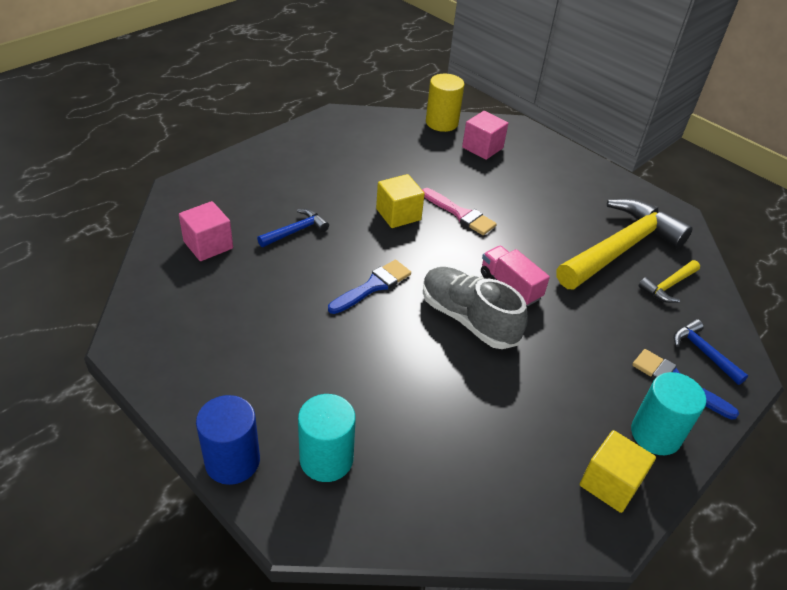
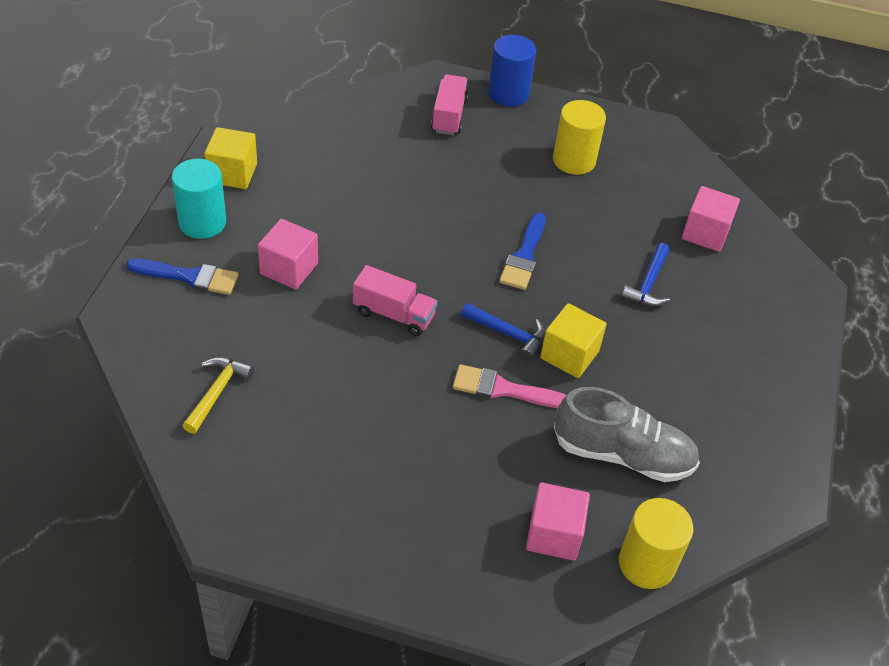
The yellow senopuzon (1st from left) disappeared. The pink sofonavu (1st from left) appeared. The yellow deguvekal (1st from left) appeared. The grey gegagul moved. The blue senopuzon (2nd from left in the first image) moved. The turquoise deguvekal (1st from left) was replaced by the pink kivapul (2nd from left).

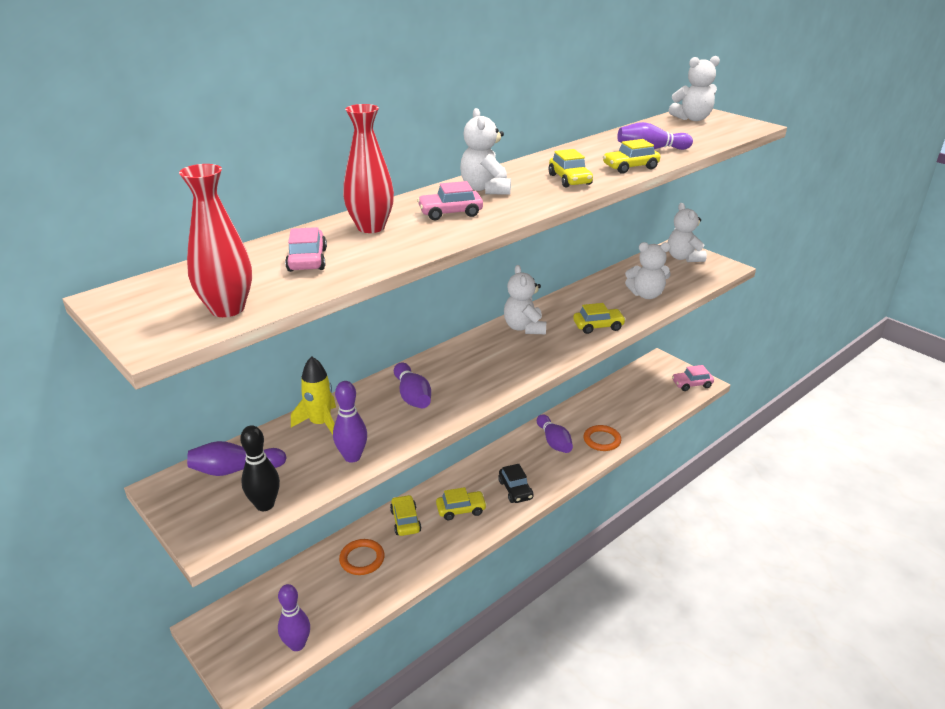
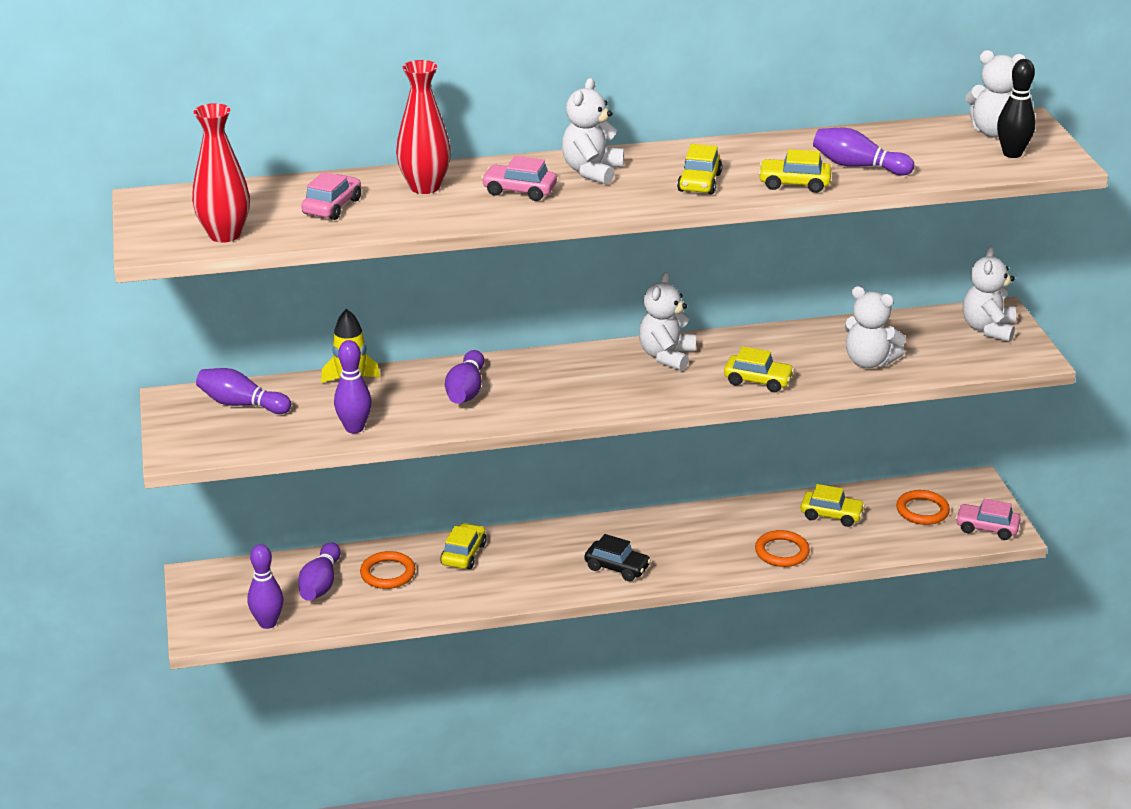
The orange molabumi (3rd from left) appeared. The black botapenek moved. The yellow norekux (2nd from left in the first image) moved. The purple botapenek (5th from left in the first image) moved. The black norekux turned 75 degrees counterclockwise.

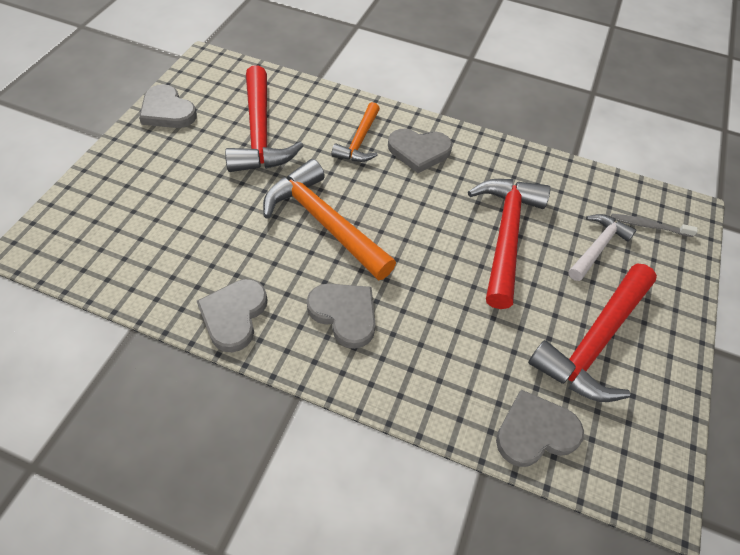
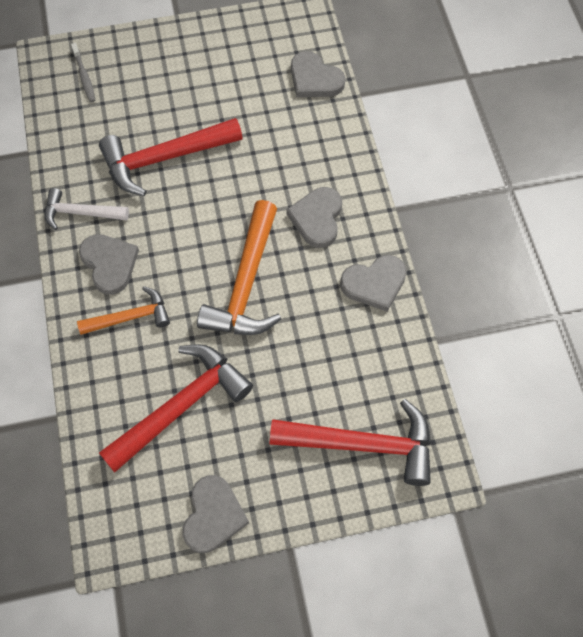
The red senopuzon (3rd from left) moved. The white senopuzon moved.

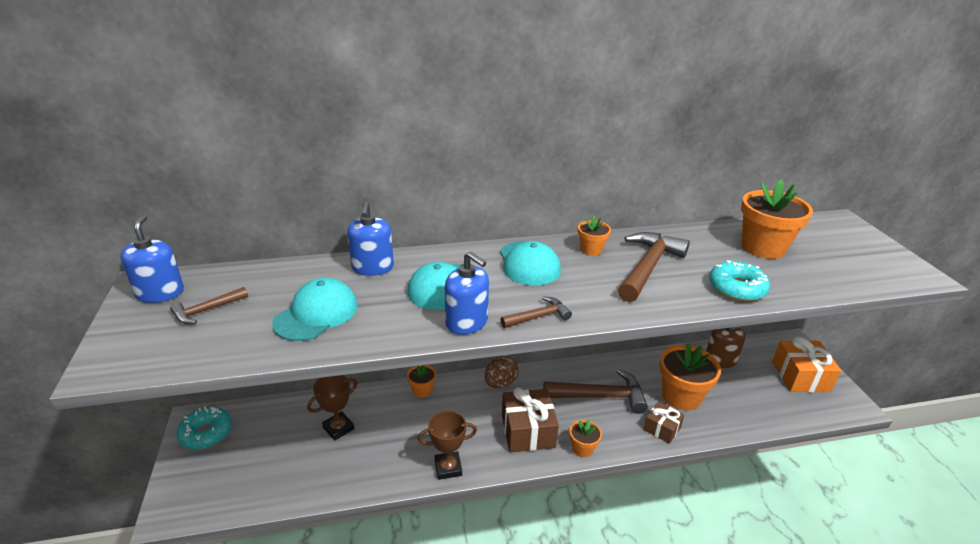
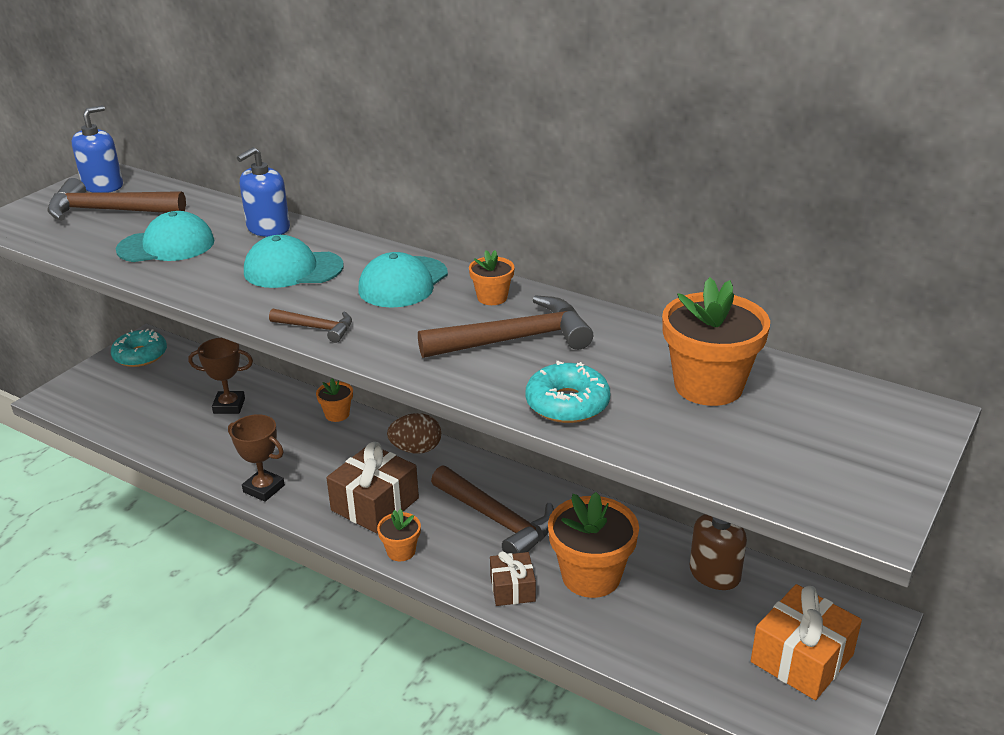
The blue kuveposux (3rd from left) disappeared. The brown senopuzon (1st from left) changed to 1.91 times the size.

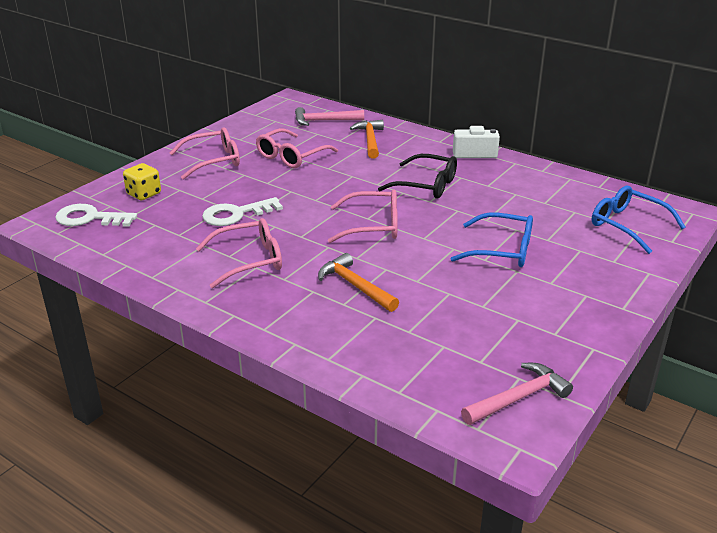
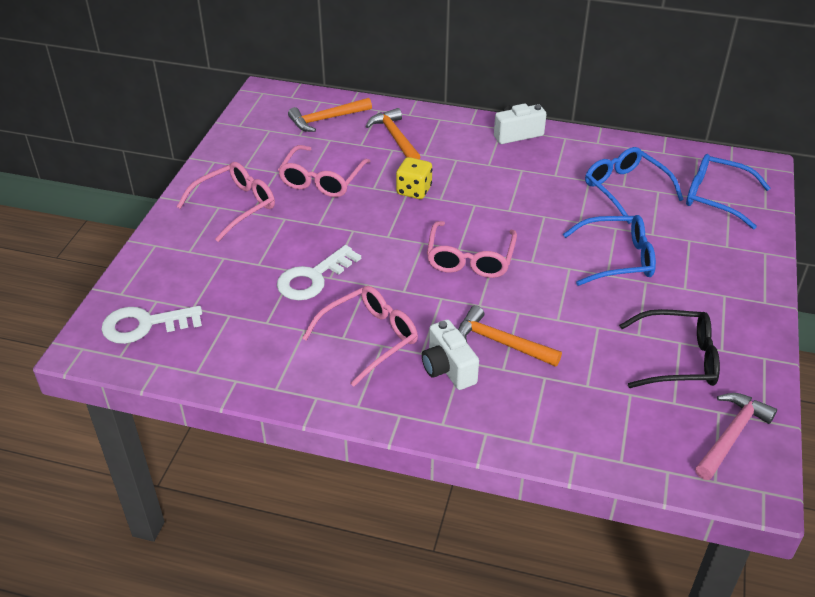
The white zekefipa (1st from left) appeared. The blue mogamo (2nd from left) appeared. The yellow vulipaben moved. The black mogamo moved. The pink senopuzon (1st from left) became the orange senopuzon (1st from left). The pink mogamo (4th from left) turned 120 degrees clockwise.

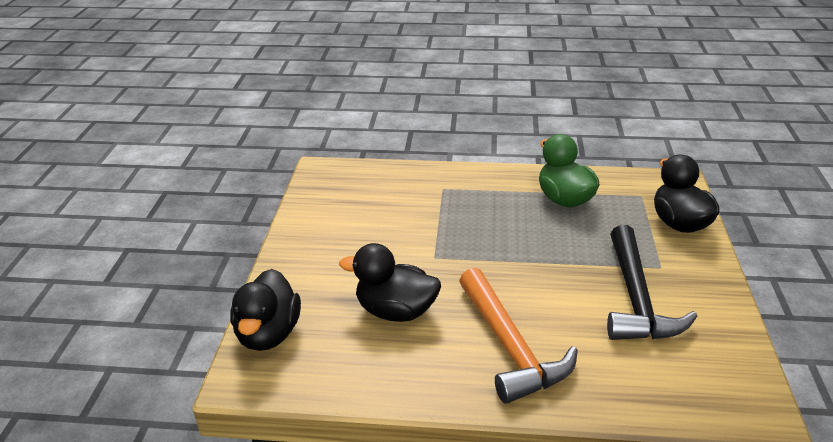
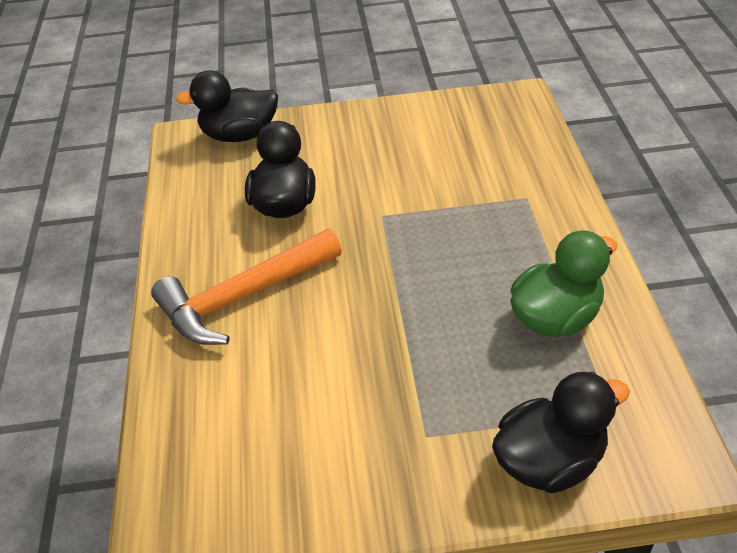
The black senopuzon disappeared.

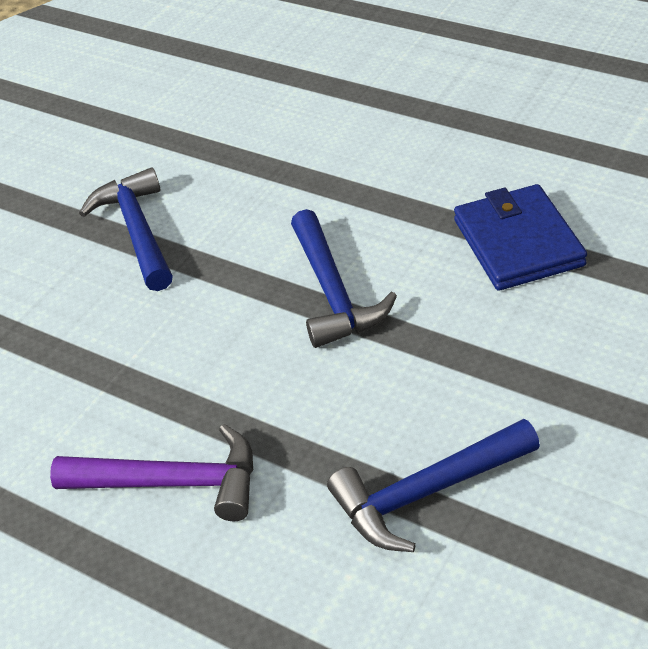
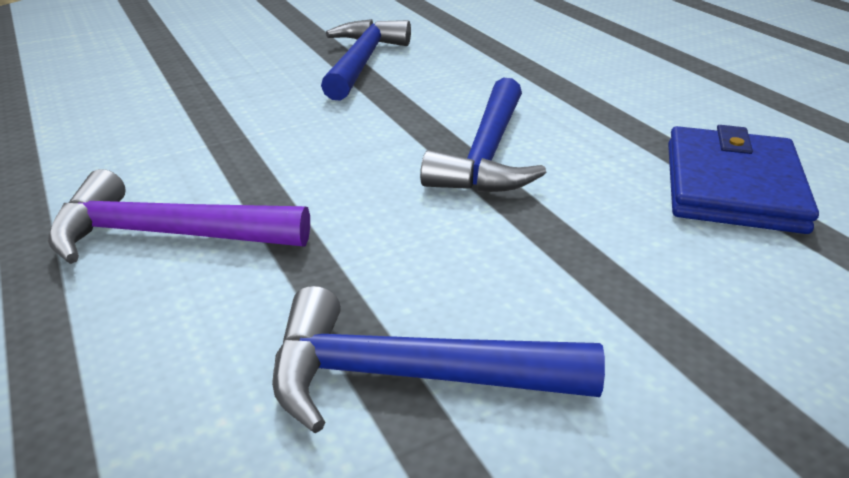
The purple senopuzon turned 150 degrees clockwise.

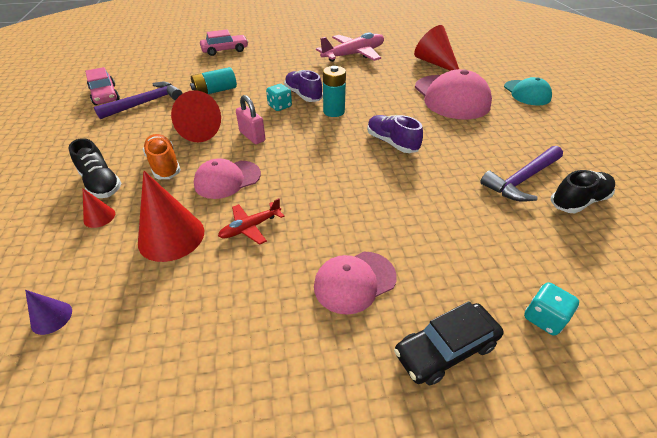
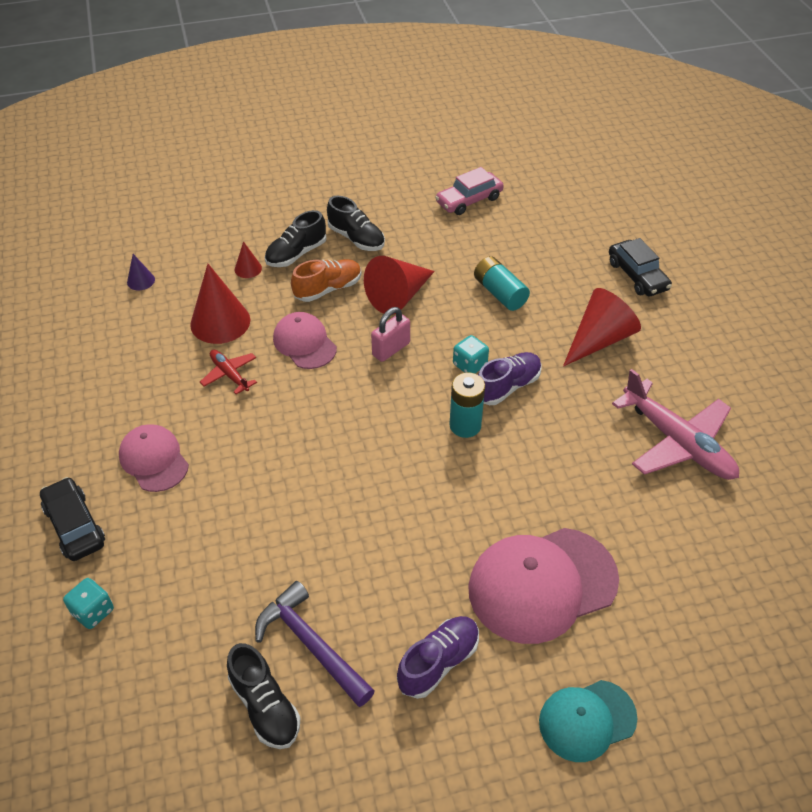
The purple senopuzon (1st from left) disappeared. The black gegagul (3rd from left) appeared. The purple gegagul (2nd from left in the first image) moved. The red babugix (4th from left) moved. The pink norekux (2nd from left) became the black norekux (2nd from left).

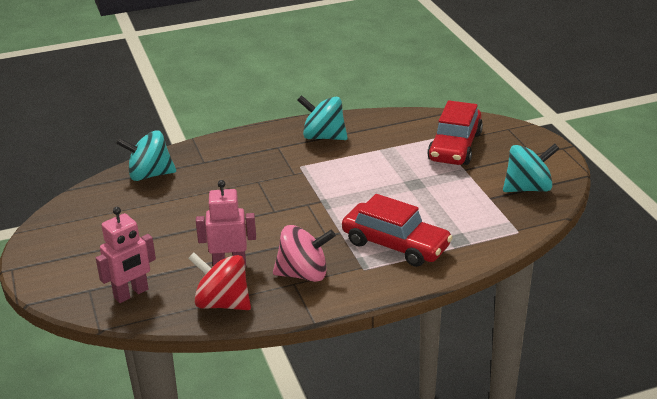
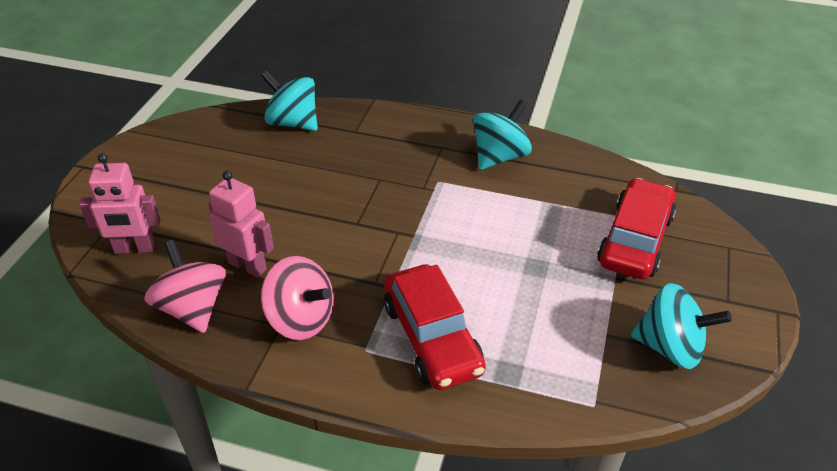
The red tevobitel became the pink tevobitel (1st from left). The turquoise tevobitel (2nd from left) turned 75 degrees clockwise. The red norekux (2nd from left) turned 150 degrees clockwise.

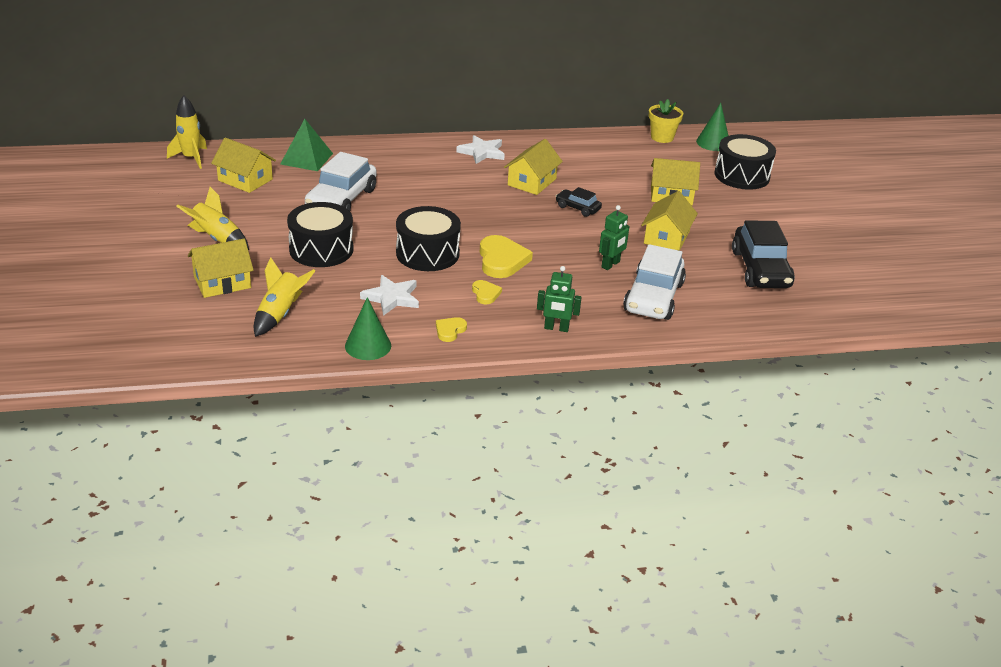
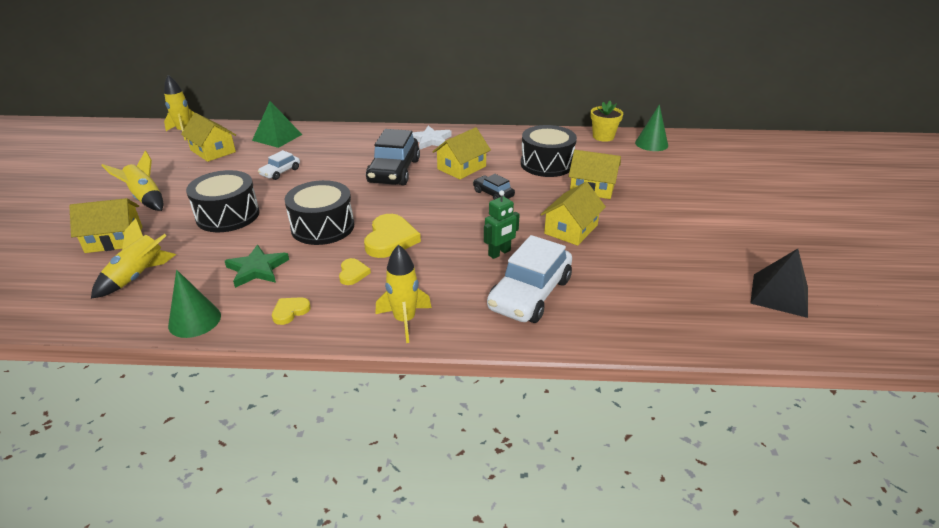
The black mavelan appeared. The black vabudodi (3rd from left) moved. The black norekux (2nd from left in the first image) moved. The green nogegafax (1st from left) was replaced by the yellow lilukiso (4th from left). The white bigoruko (1st from left) became the green bigoruko. The white norekux (1st from left) changed to 0.51 times the size.

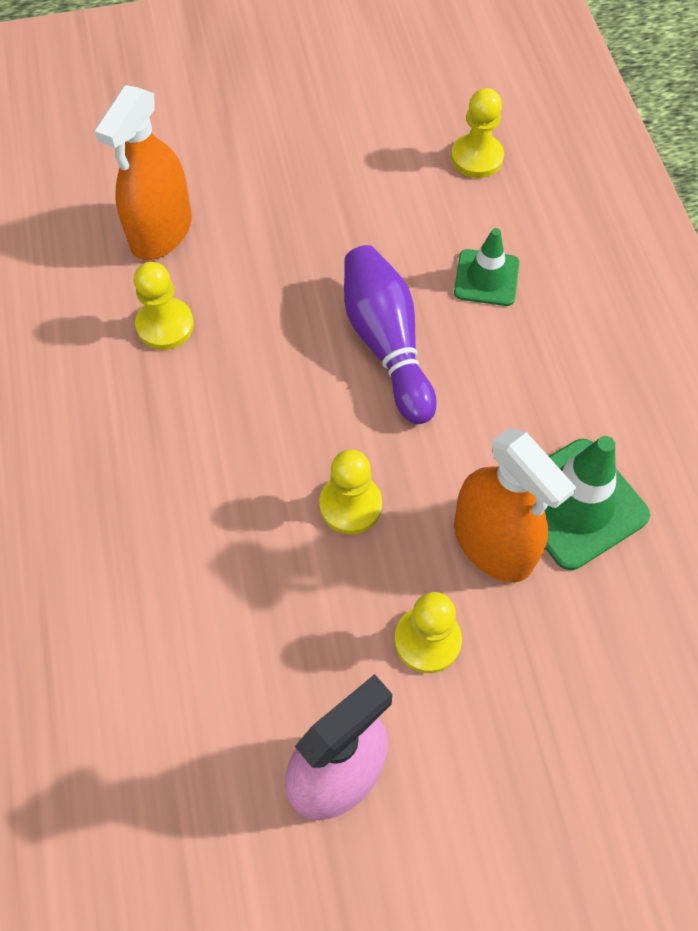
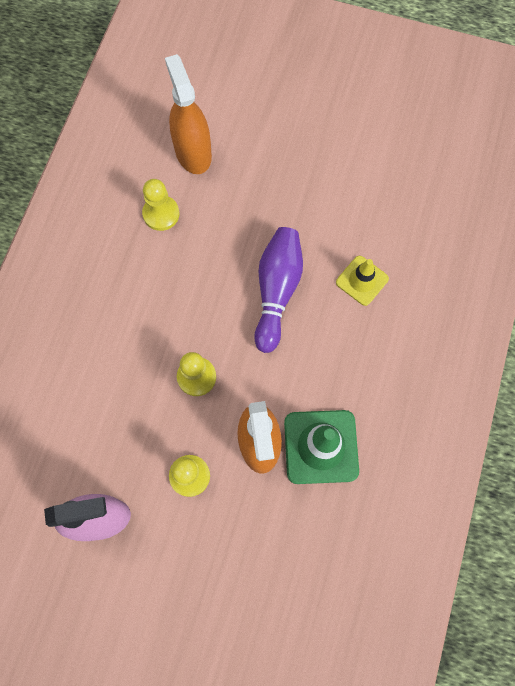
The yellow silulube (4th from left) disappeared. The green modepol (1st from left) became the yellow modepol. The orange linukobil (1st from left) turned 105 degrees clockwise.

